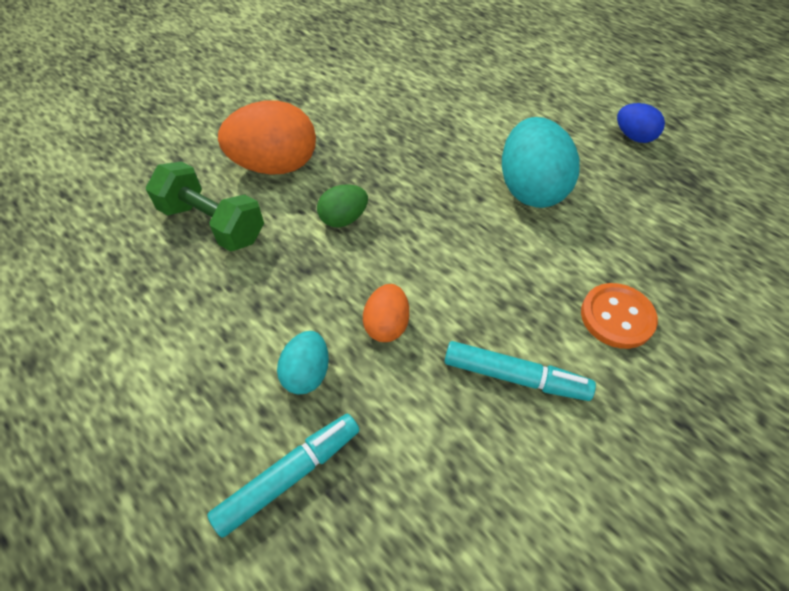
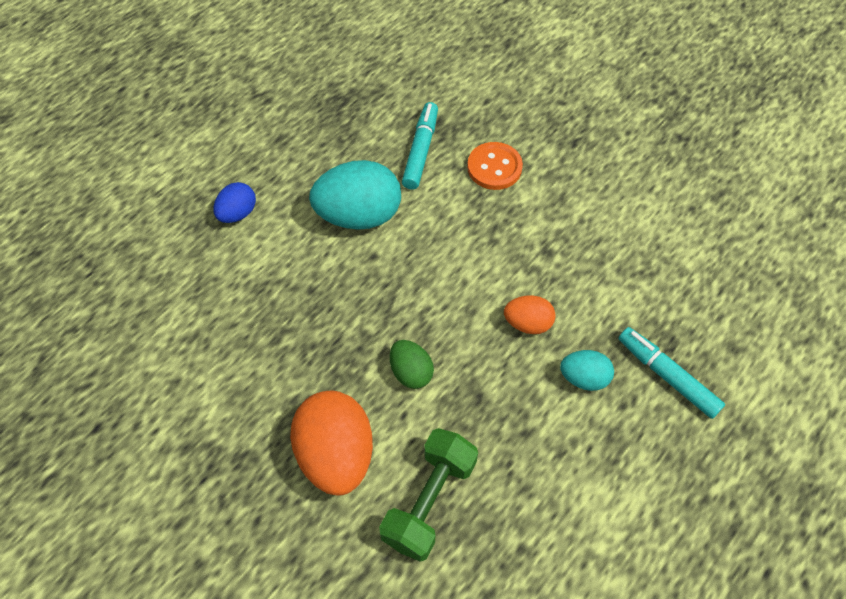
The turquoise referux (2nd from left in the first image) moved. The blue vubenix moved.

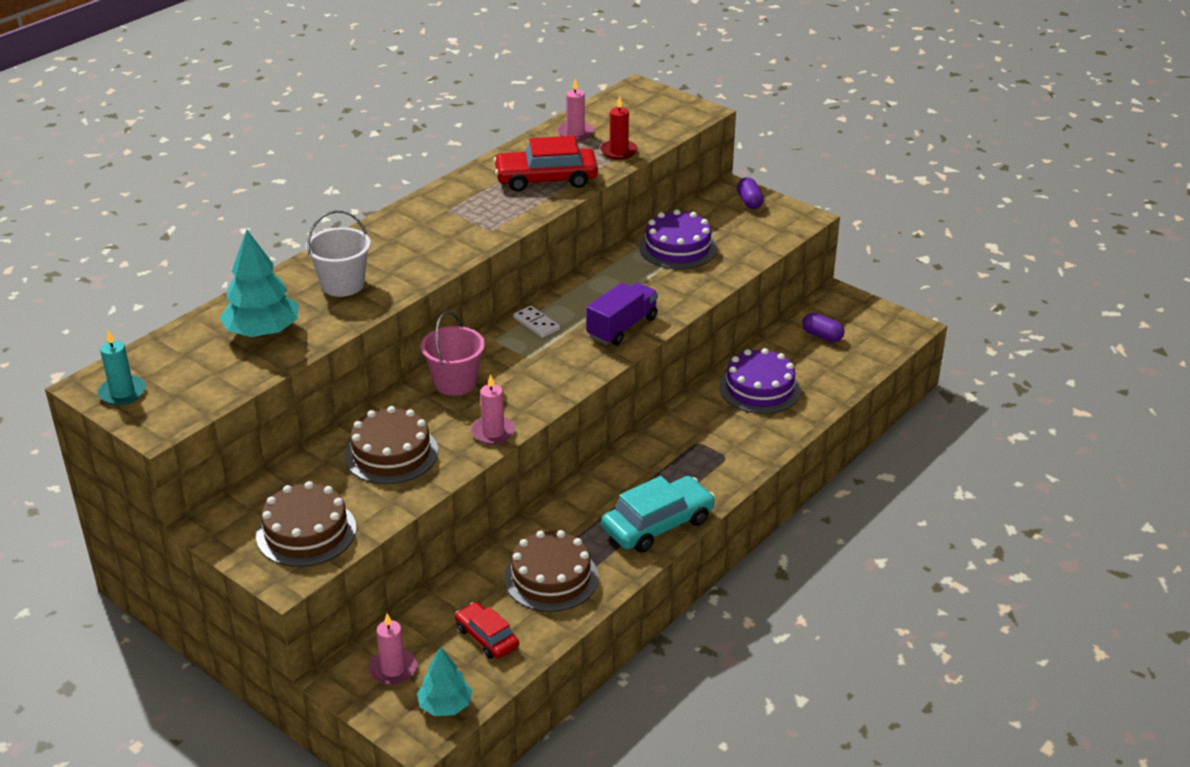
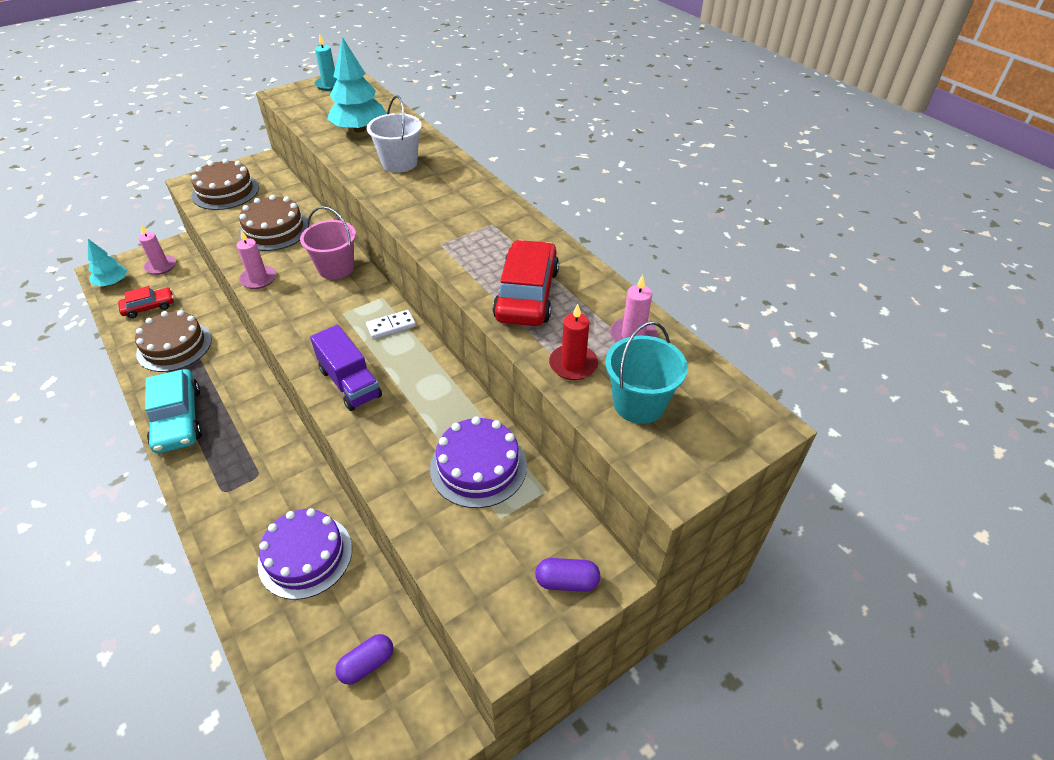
The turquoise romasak appeared.

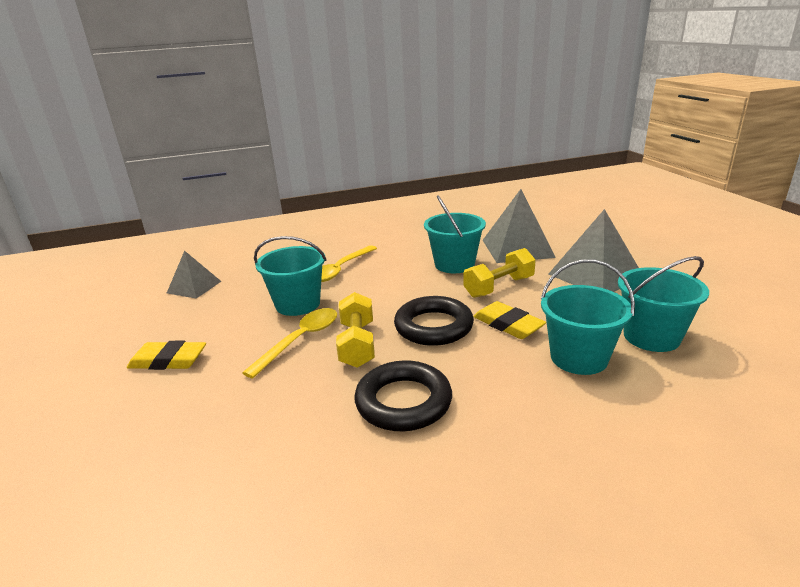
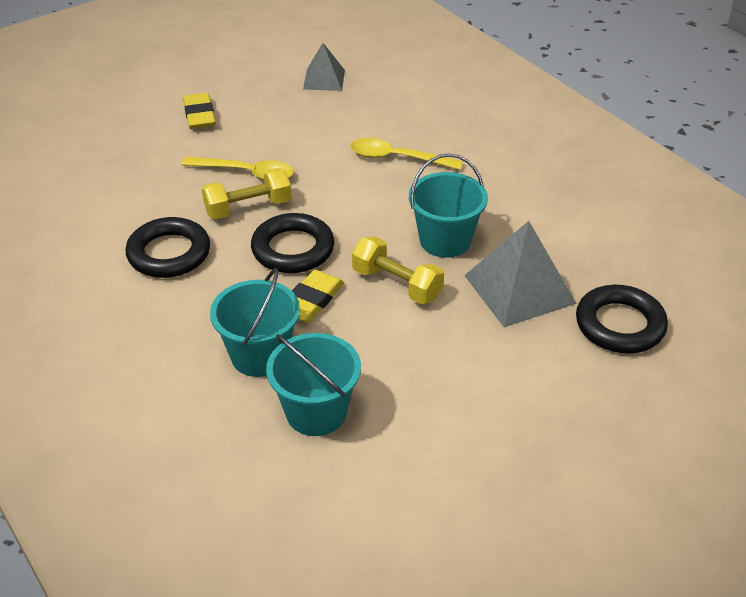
The turquoise romasak (1st from left) disappeared. The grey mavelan (3rd from left) disappeared. The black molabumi (3rd from left) appeared.

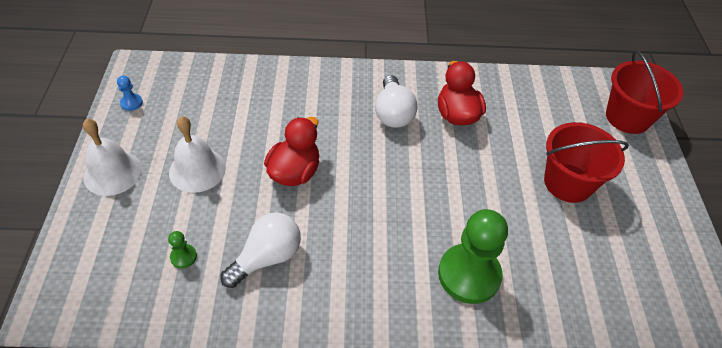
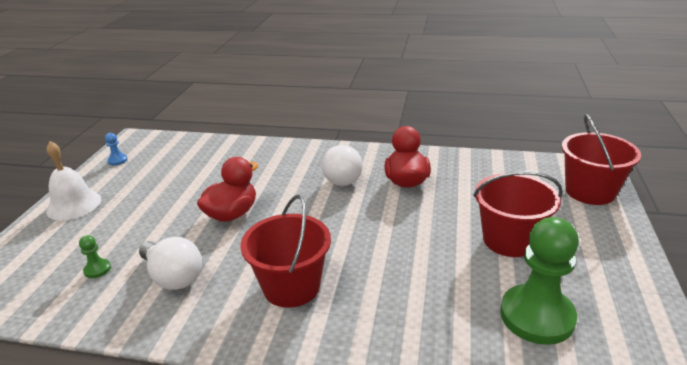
The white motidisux (2nd from left) disappeared. The red romasak (1st from left) appeared. The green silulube (2nd from left) moved. The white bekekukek (1st from left) turned 75 degrees clockwise.

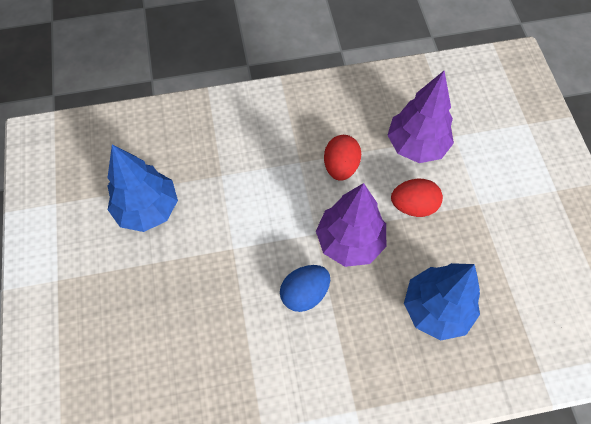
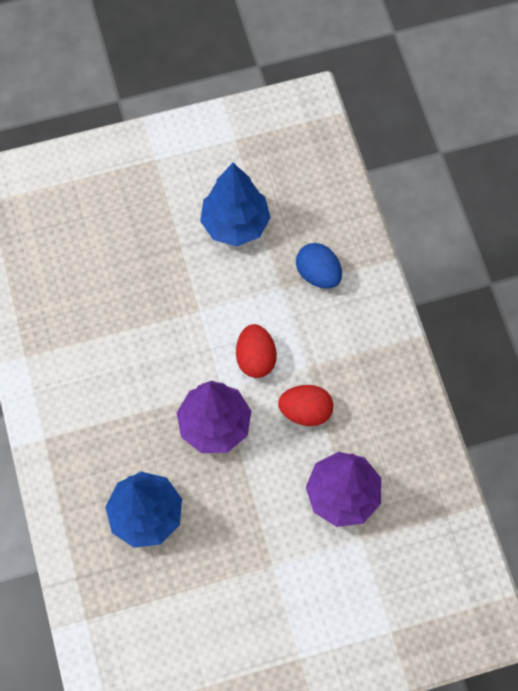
The blue vubenix moved. The red vubenix (2nd from left in the first image) moved.

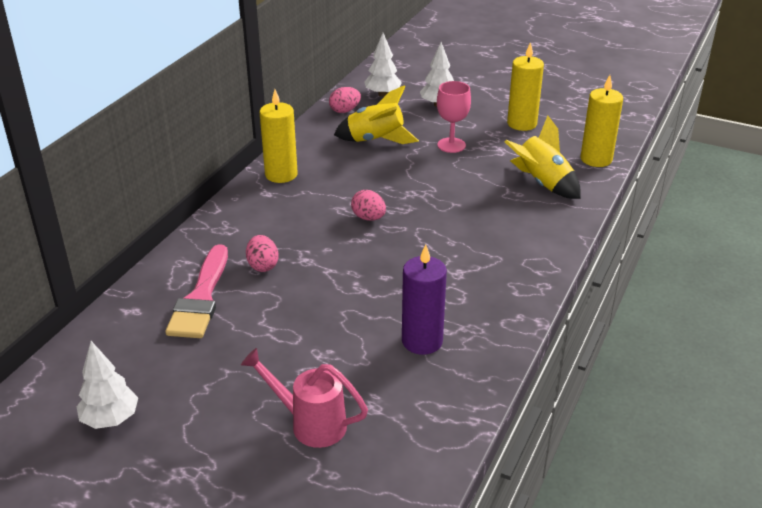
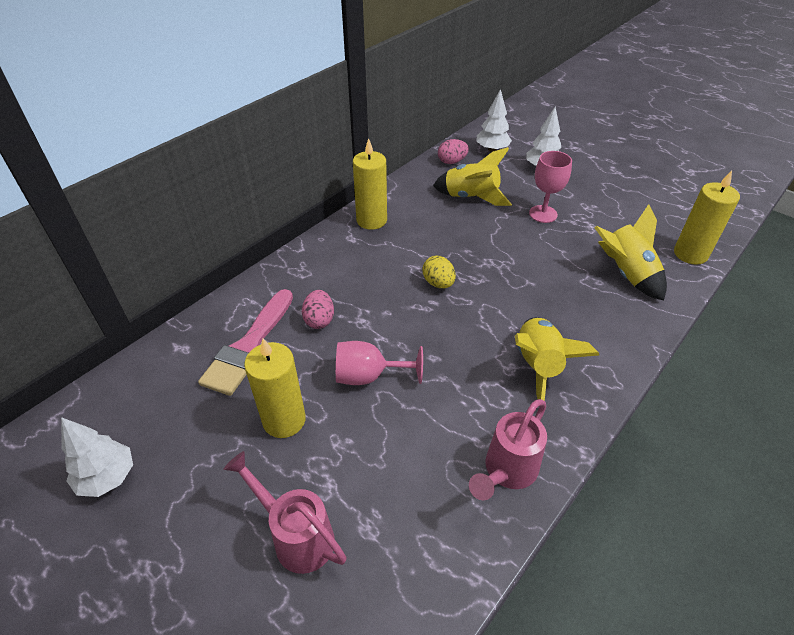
The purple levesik disappeared. The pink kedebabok (1st from left) appeared. The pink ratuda (2nd from left) appeared. The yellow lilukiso (2nd from left) appeared. The yellow levesik (2nd from left in the first image) moved. The pink vubenix (3rd from left) became the yellow vubenix.

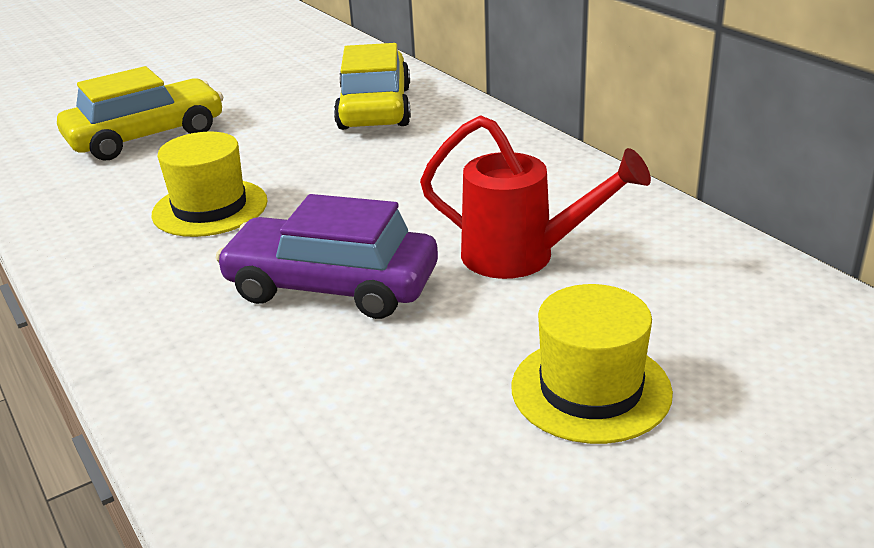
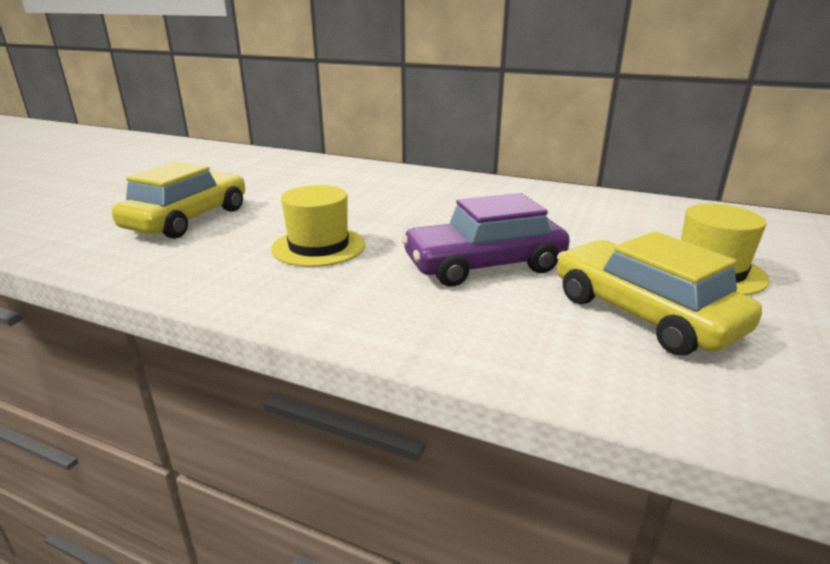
The red ratuda disappeared. The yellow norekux (2nd from left) moved.

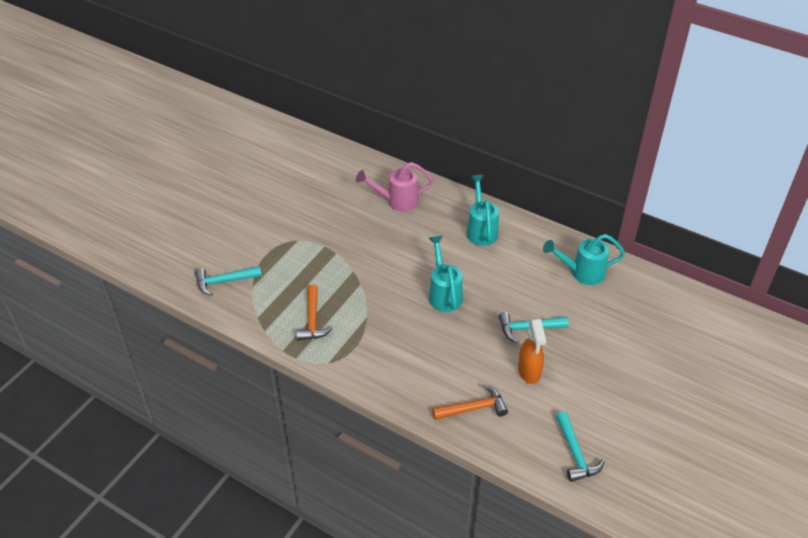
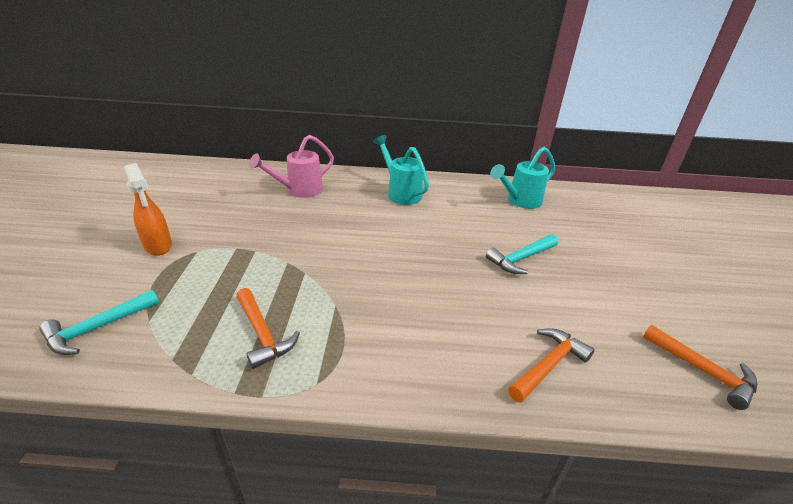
The turquoise ratuda (1st from left) disappeared. The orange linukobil moved. The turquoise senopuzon (3rd from left) became the orange senopuzon (3rd from left).

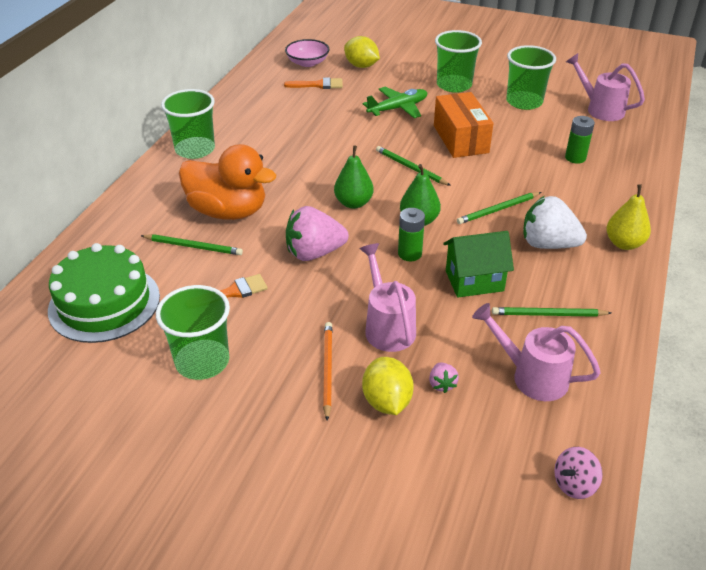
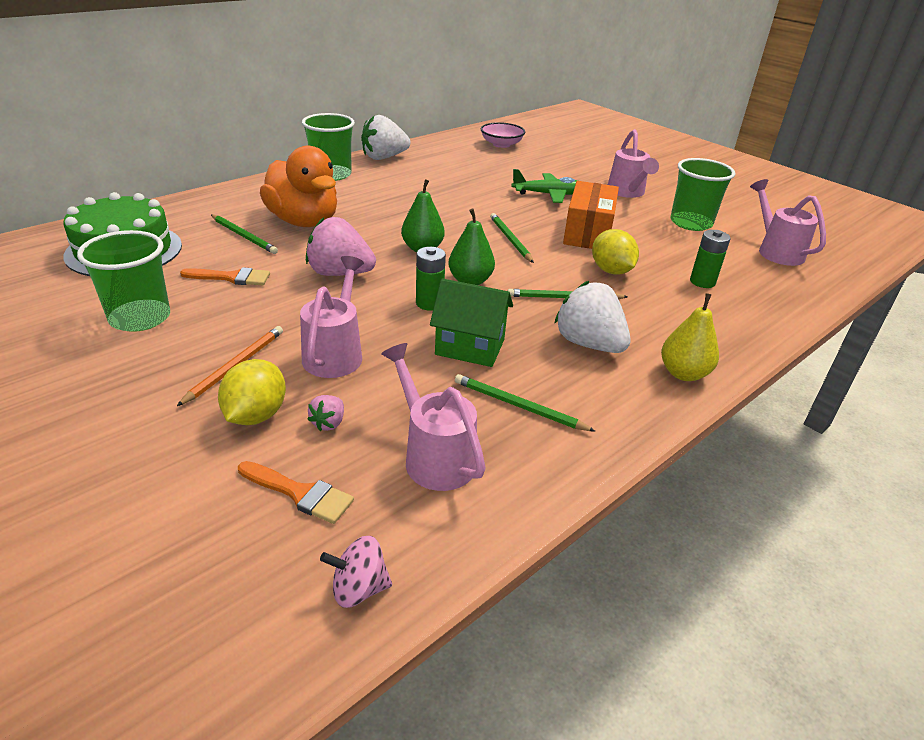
The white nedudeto (1st from left) appeared. The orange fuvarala (2nd from left) moved. The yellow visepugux (1st from left in the first image) moved. The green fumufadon (3rd from left) was replaced by the pink ratuda (3rd from left).

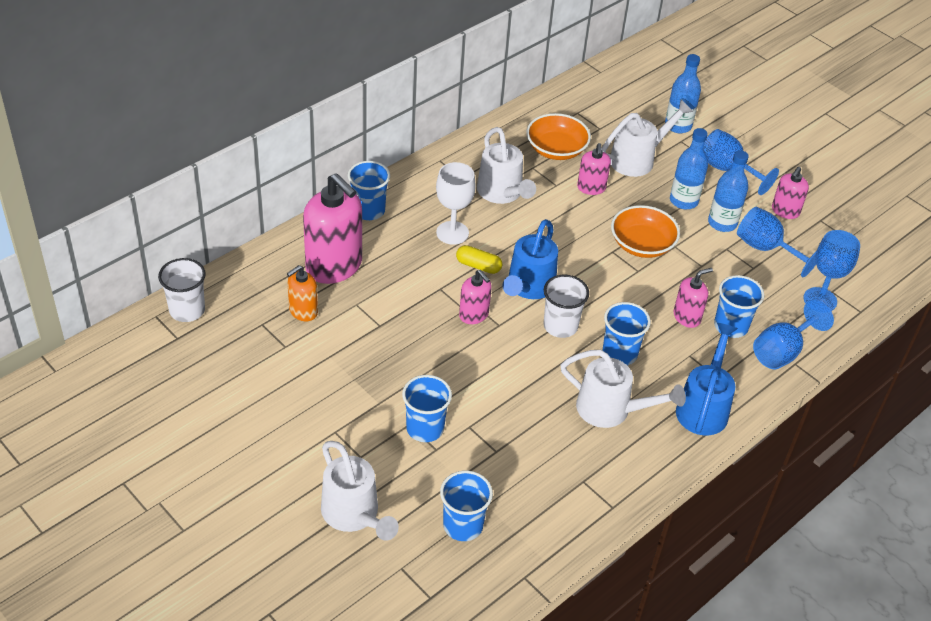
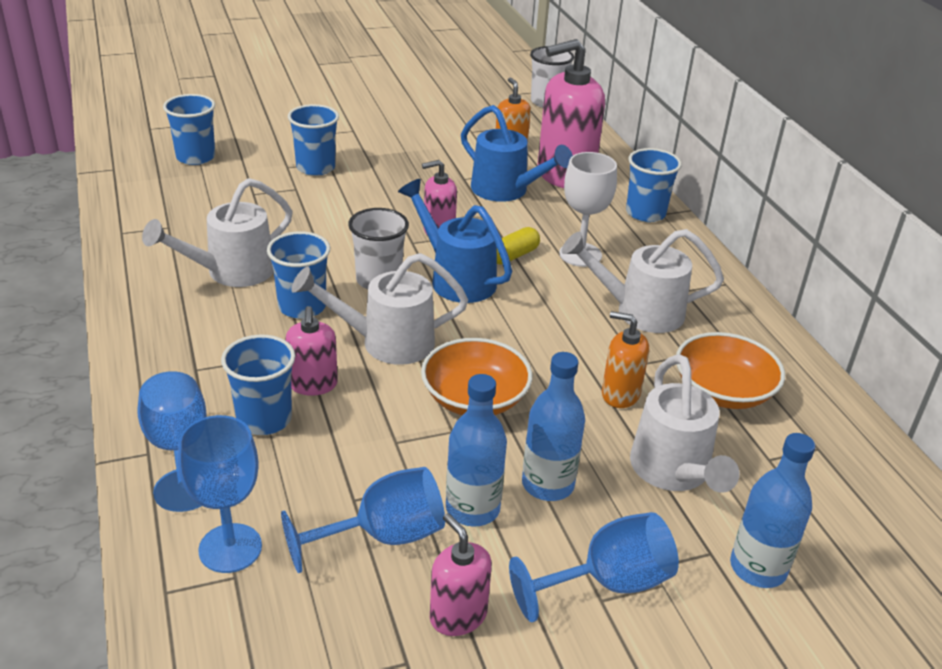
The white ratuda (1st from left in the first image) moved. The blue ratuda (2nd from left) moved. The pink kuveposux (3rd from left) became the orange kuveposux (2nd from left).

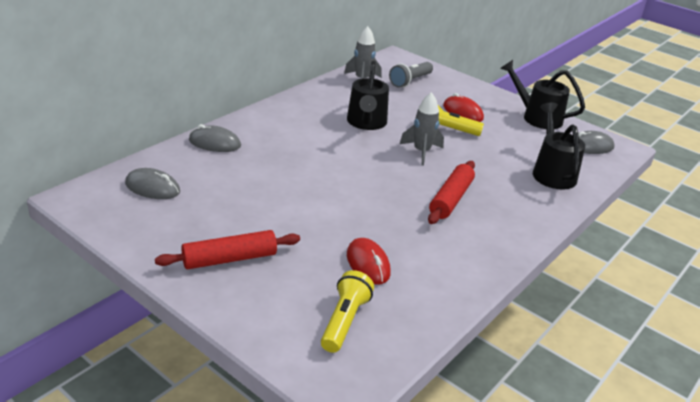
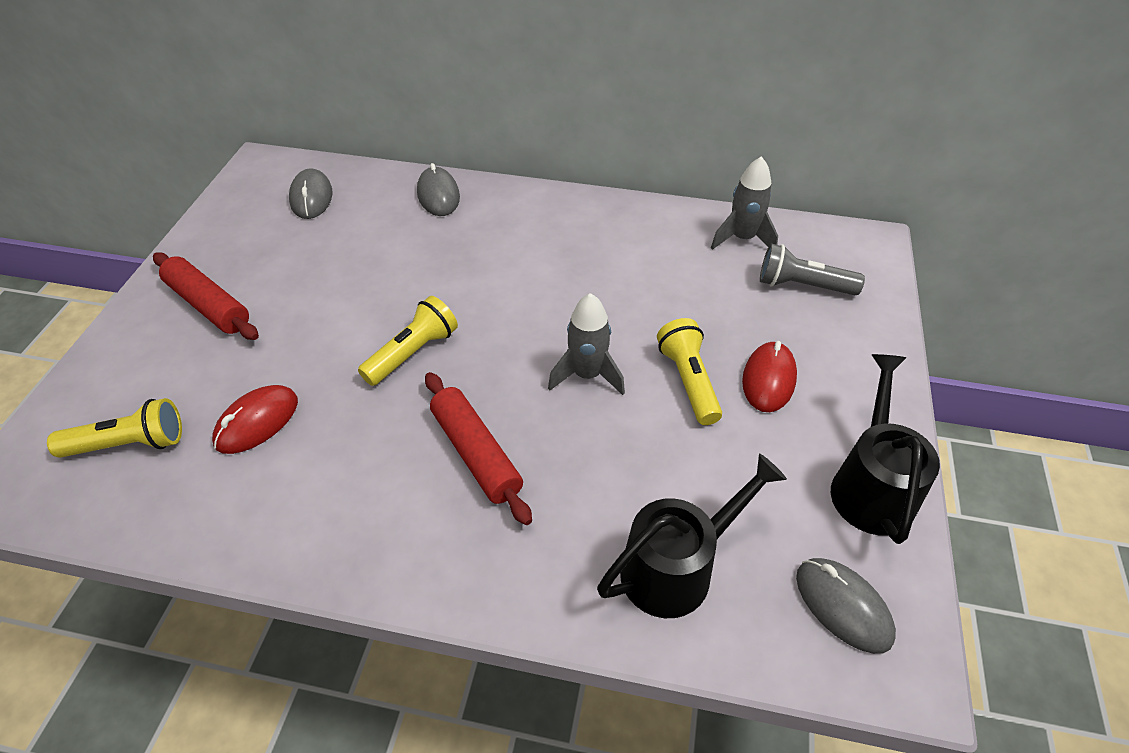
The black ratuda (1st from left) disappeared. The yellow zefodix (2nd from left) appeared. The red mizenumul (2nd from left) turned 60 degrees clockwise.

